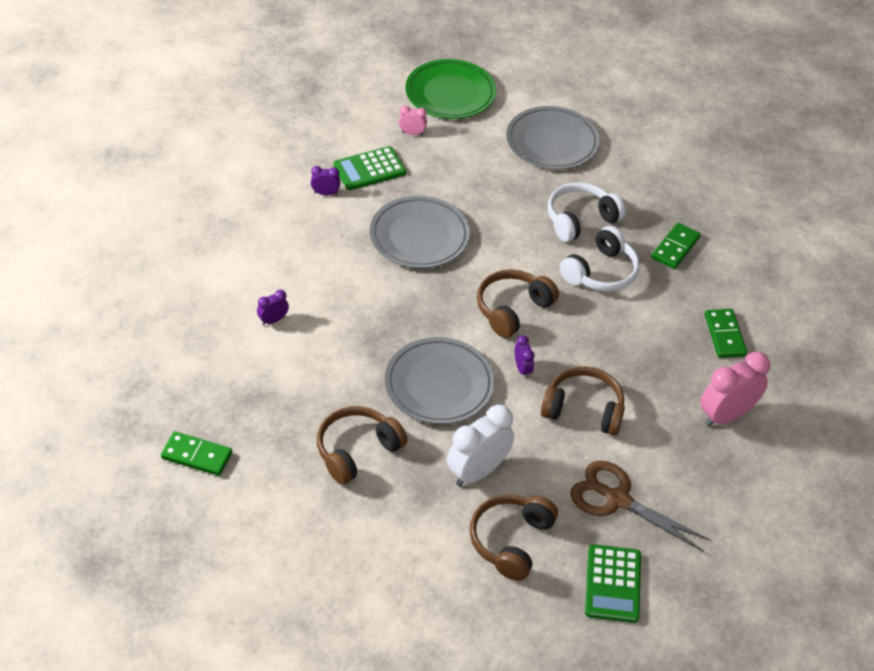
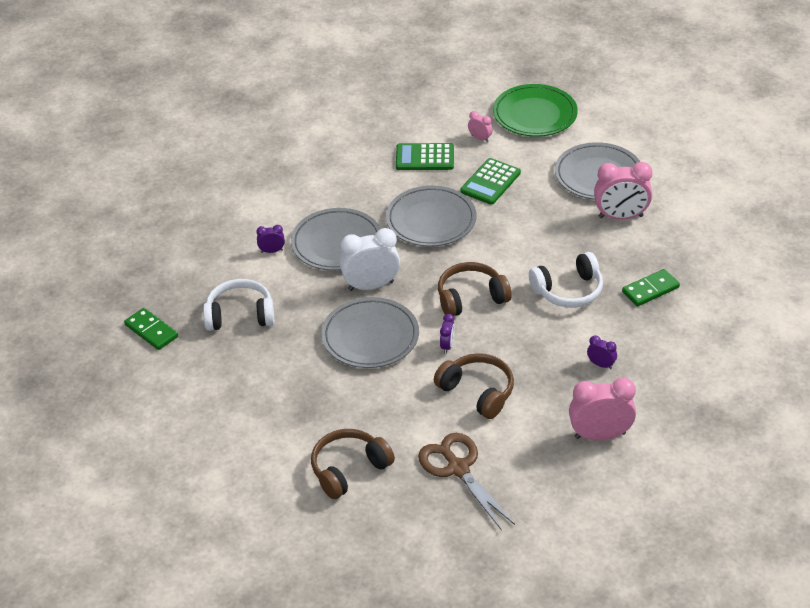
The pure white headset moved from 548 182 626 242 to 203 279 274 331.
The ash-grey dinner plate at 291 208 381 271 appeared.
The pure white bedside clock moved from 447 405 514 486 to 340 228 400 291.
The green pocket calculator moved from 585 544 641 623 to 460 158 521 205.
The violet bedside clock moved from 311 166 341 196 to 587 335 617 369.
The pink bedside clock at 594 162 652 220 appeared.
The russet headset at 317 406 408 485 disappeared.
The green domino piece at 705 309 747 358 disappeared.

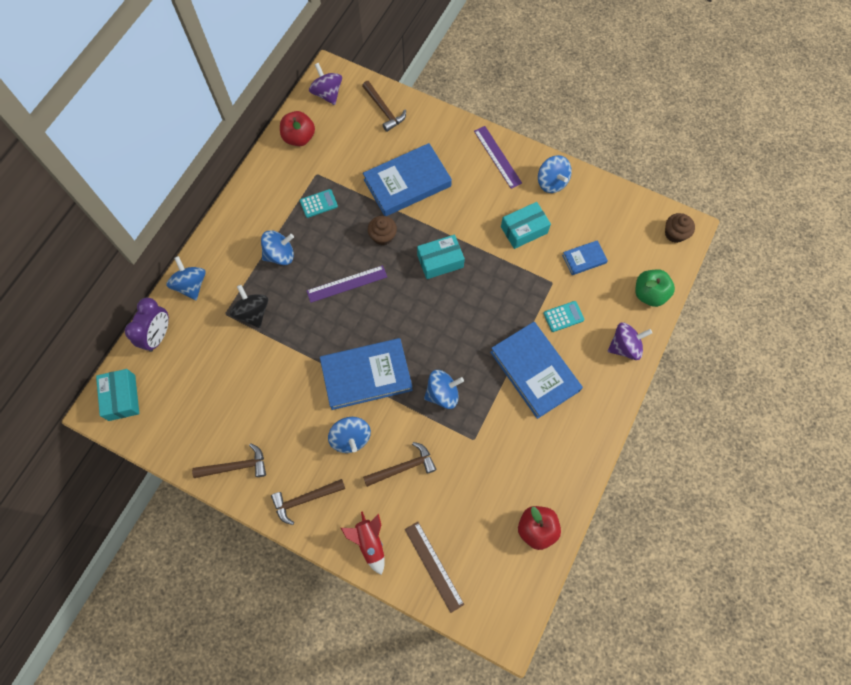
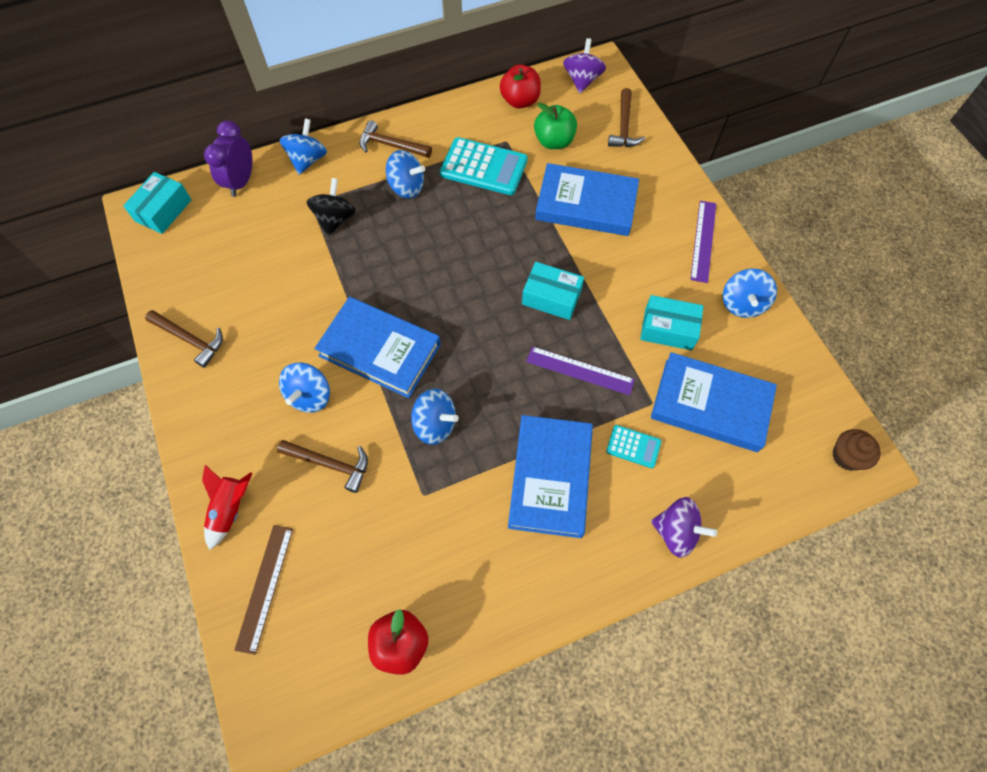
The violet bedside clock at 125 298 169 352 turned 135 degrees clockwise.
The russet claw hammer moved from 271 479 345 525 to 360 120 432 158.
The aqua pocket calculator at 300 189 338 218 changed to 1.93 times the size.
The violet measuring stick moved from 306 265 387 303 to 526 346 635 395.
The green apple fruit moved from 635 269 675 307 to 534 103 577 149.
The cobalt book at 562 240 608 275 changed to 2.05 times the size.
The russet muffin at 368 216 397 245 disappeared.

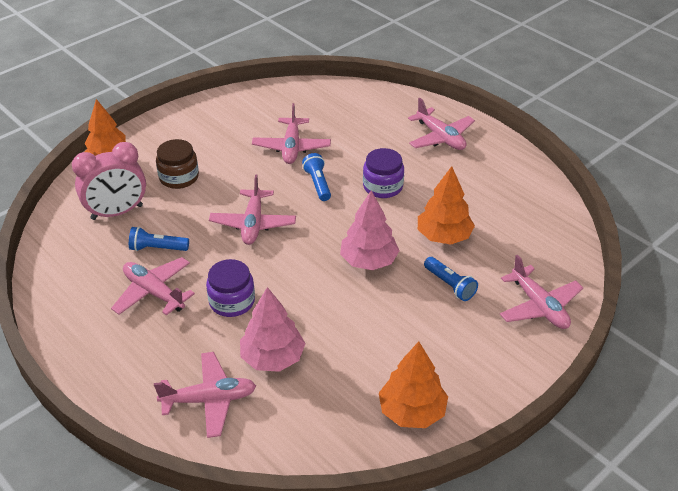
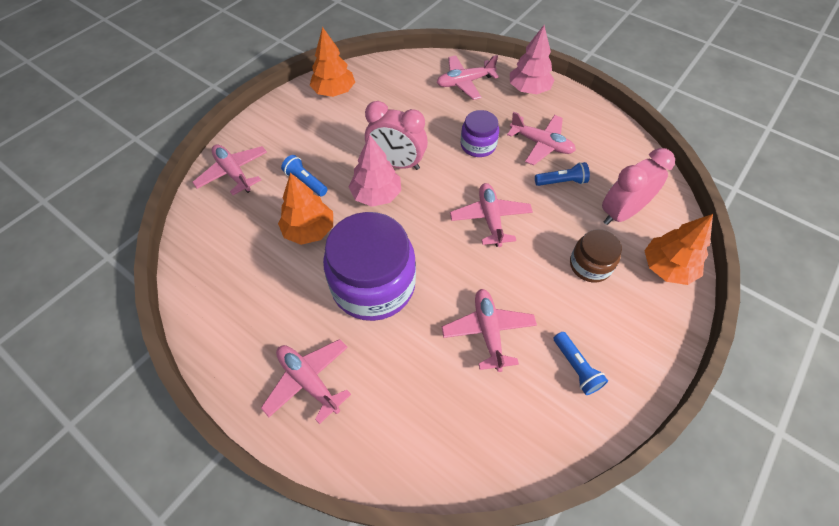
The violet jam jar at 363 148 404 198 changed to 1.93 times the size.
The pink bedside clock at 365 101 428 170 appeared.
The pink fir tree moved from 240 287 306 372 to 510 25 555 94.
The cobalt flashlight moved from 302 153 331 201 to 553 332 608 395.

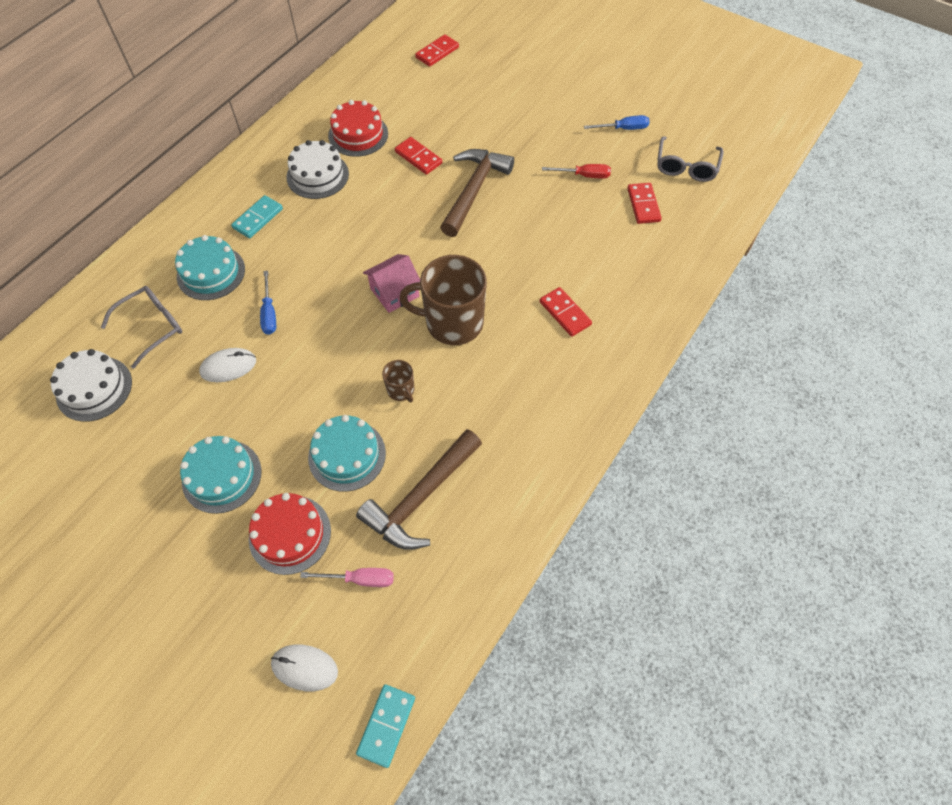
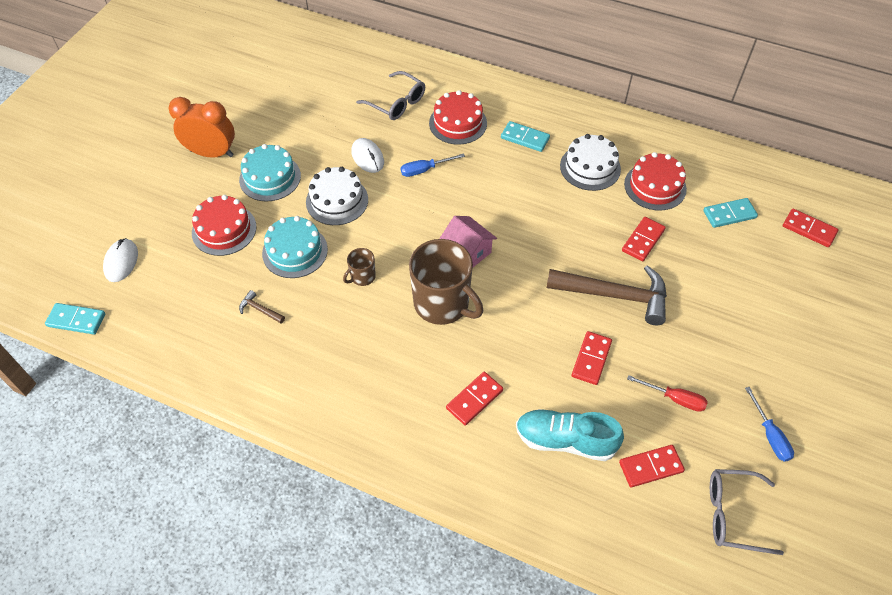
The bright orange bedside clock at 169 97 235 158 appeared.
The russet claw hammer at 356 429 482 550 changed to 0.41 times the size.
The pure white layer cake moved from 50 349 132 422 to 306 167 368 225.
The russet mug at 399 255 487 345 turned 135 degrees clockwise.
The aqua layer cake at 175 235 245 300 became the crimson layer cake at 429 90 487 145.
The aqua lace-up shoe at 516 409 624 461 appeared.
The crimson domino piece at 572 331 612 385 appeared.
The crimson screwdriver at 542 164 611 179 turned 60 degrees counterclockwise.
The aqua domino piece at 703 198 758 228 appeared.
The pink screwdriver at 300 568 394 587 disappeared.

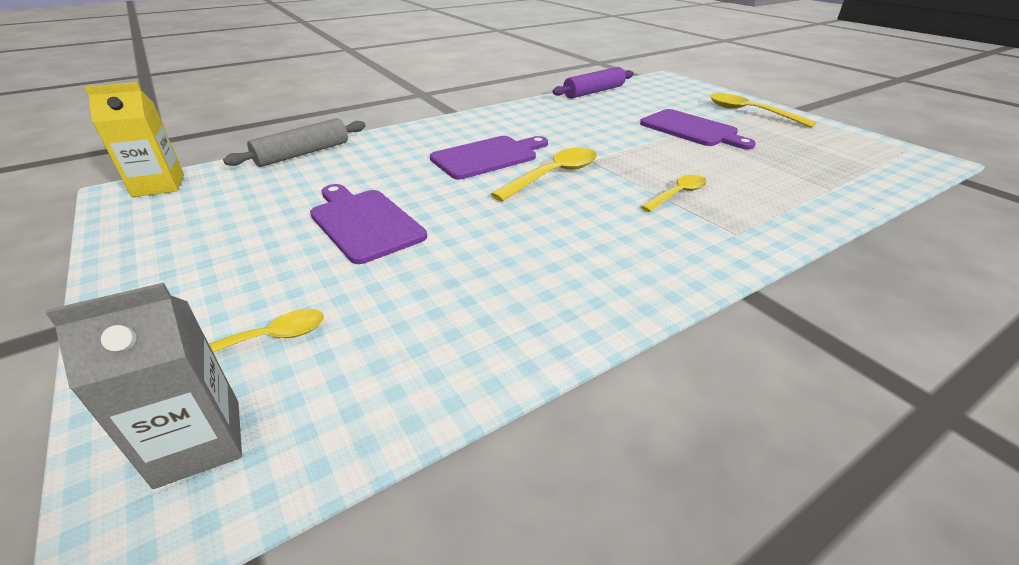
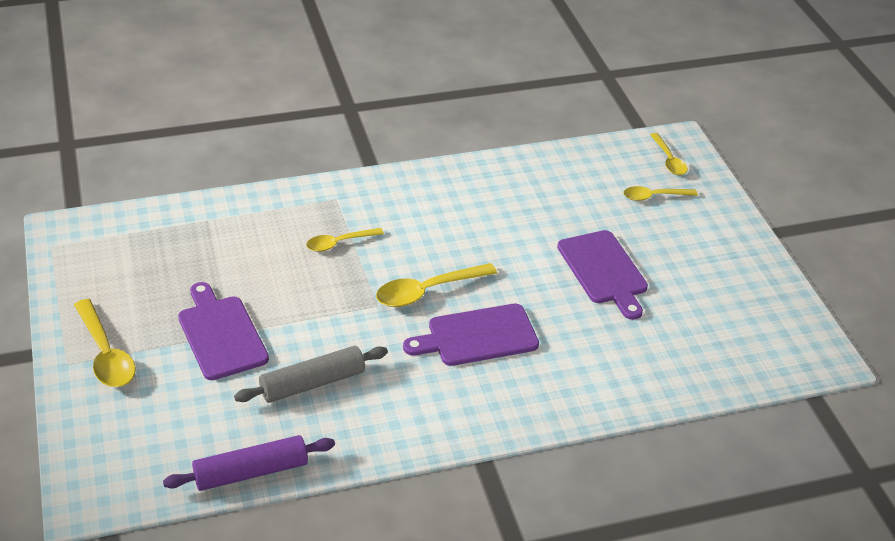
The ash-grey rolling pin moved from 223 118 366 167 to 234 346 388 403.
The ash-grey milk carton at 45 283 242 489 was replaced by the yellow teaspoon at 650 133 687 175.
The yellow milk carton at 85 82 184 197 disappeared.

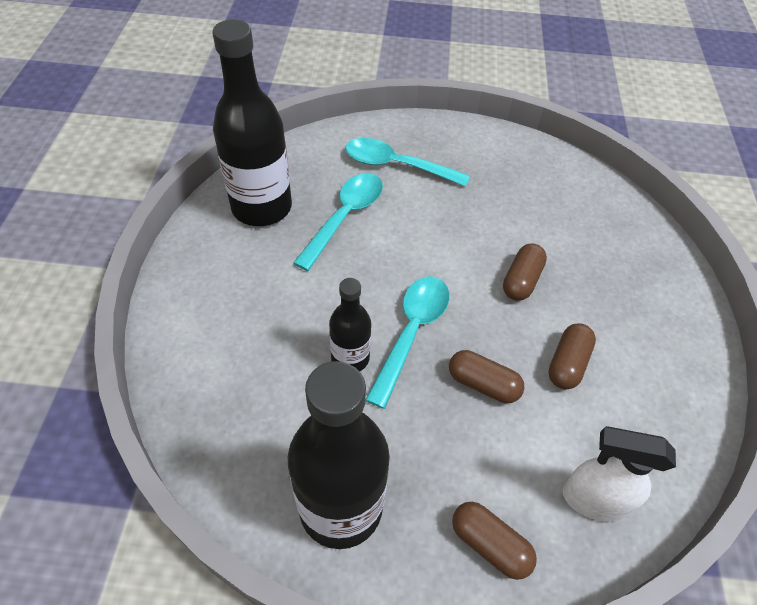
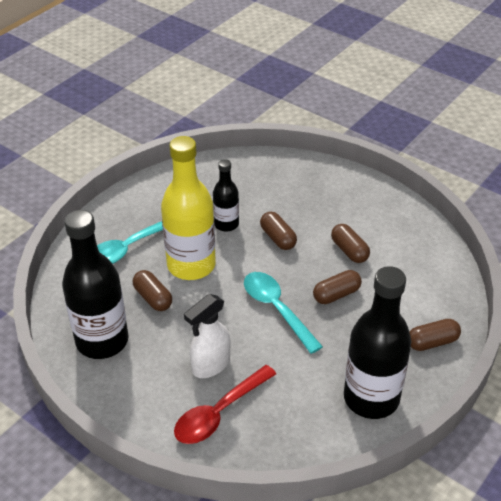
The aqua teaspoon at 293 173 383 271 was replaced by the russet capsule at 133 270 172 311.
The yellow flask at 161 136 216 280 appeared.
The crimson teaspoon at 174 365 276 444 appeared.
The pure white spray cleaner moved from 563 426 676 522 to 184 294 230 378.
The jet-black flask moved from 329 278 371 372 to 213 159 239 232.

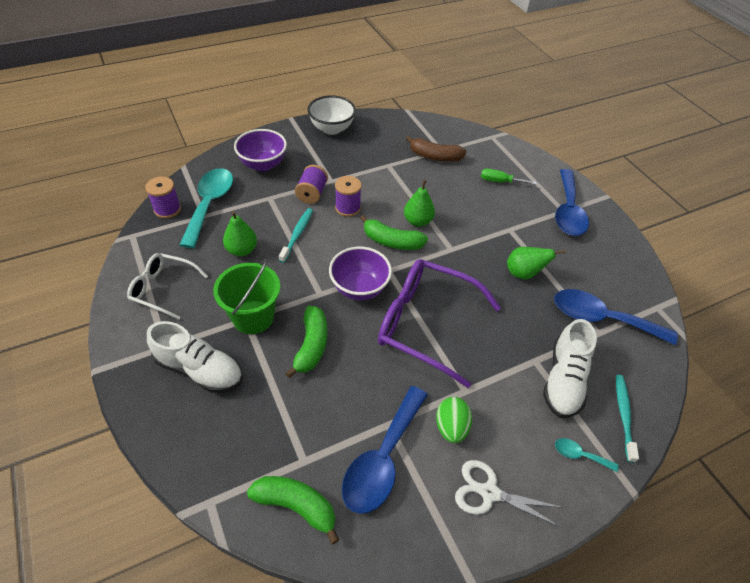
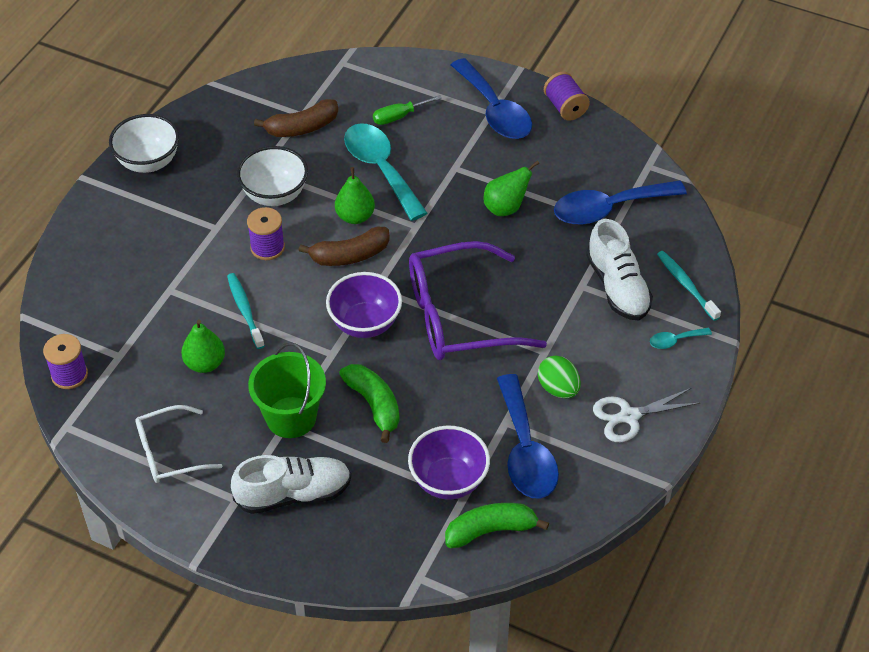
The pure white bowl at 237 146 308 206 appeared.
The green banana fruit at 360 215 428 250 became the russet banana fruit at 299 226 390 266.
The aqua teaspoon moved from 179 168 233 248 to 344 123 427 221.
The violet bowl moved from 234 129 287 171 to 408 425 490 500.
The violet reel of thread moved from 295 165 328 204 to 544 71 590 121.

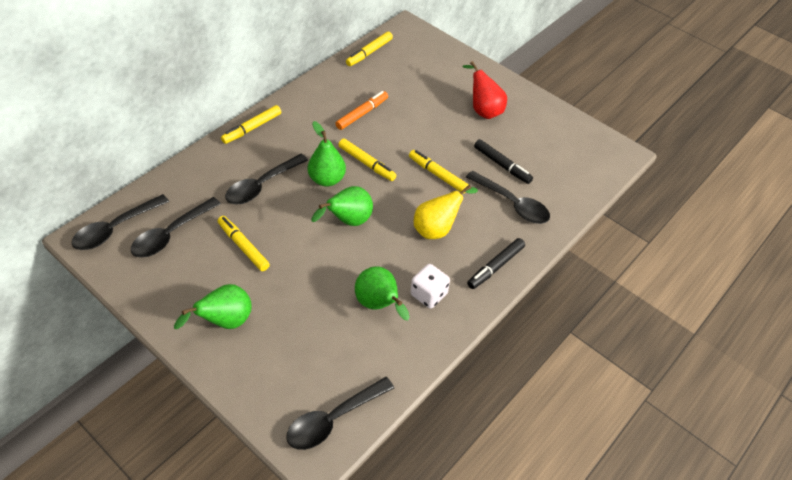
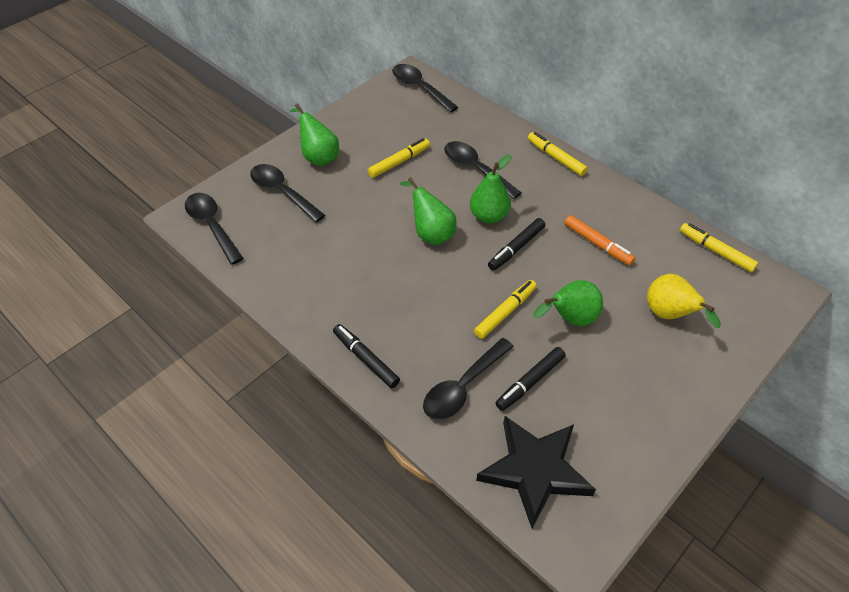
The jet-black teaspoon moved from 131 197 221 258 to 250 164 325 223.
The jet-black five-pointed star at 476 416 596 529 appeared.
The yellow felt pen at 339 138 397 181 became the jet-black felt pen at 488 218 545 271.
The green pear fruit moved from 355 266 410 320 to 534 280 603 326.
The yellow pear fruit moved from 414 185 478 239 to 647 274 721 328.
The pure white die at 410 264 450 309 disappeared.
The crimson pear fruit at 462 61 507 119 disappeared.

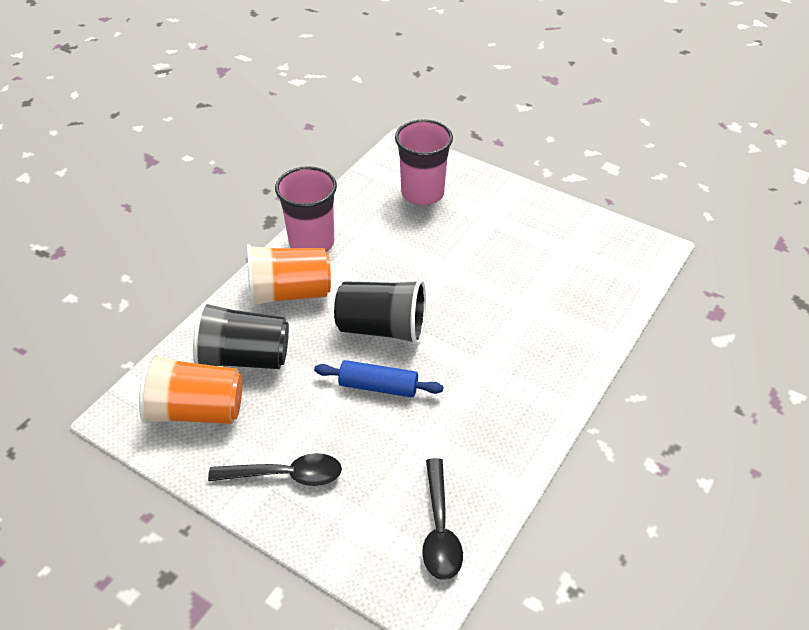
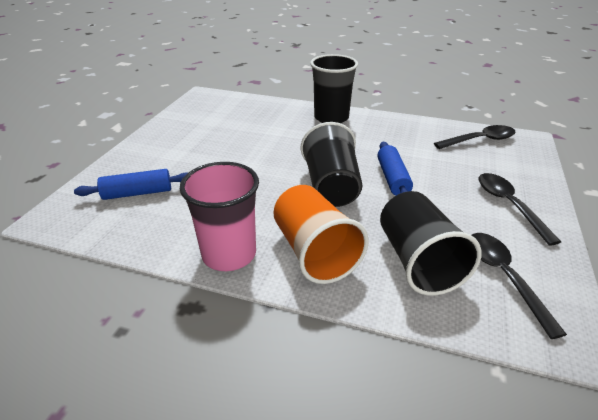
The pink cup at 395 119 453 205 was replaced by the cobalt rolling pin at 74 169 187 200.
The jet-black cup at 310 54 358 123 appeared.
The bright orange cup at 139 353 242 424 was replaced by the jet-black teaspoon at 472 233 567 339.

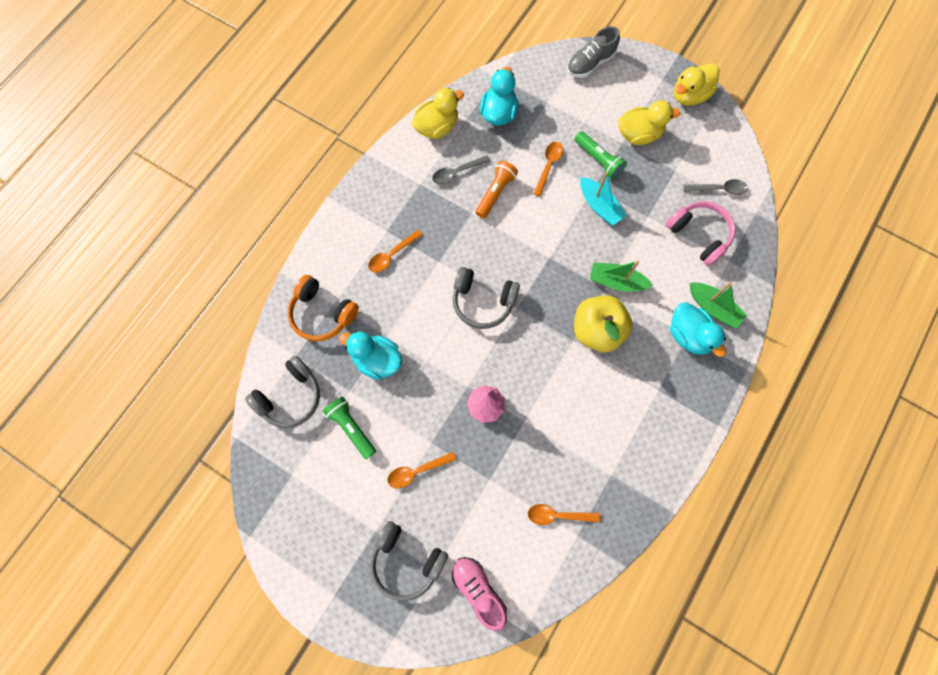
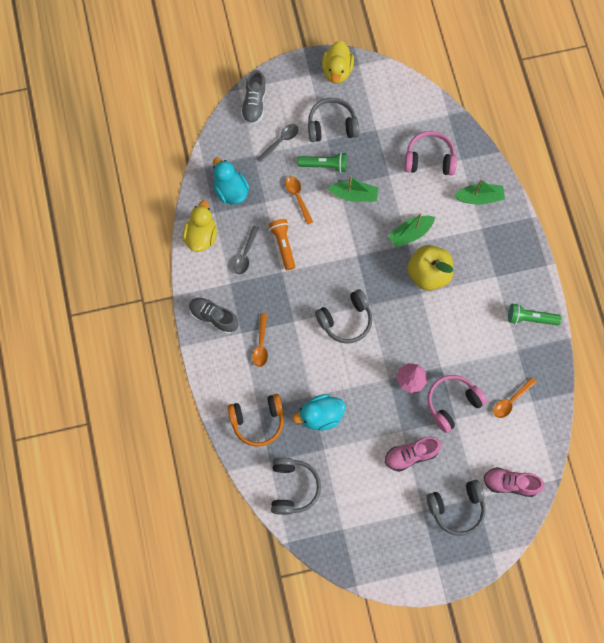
The ash-grey lace-up shoe at 189 297 238 334 appeared.
The ash-grey teaspoon moved from 683 179 748 195 to 257 124 299 163.
The yellow toy duck at 618 100 680 145 was replaced by the ash-grey headset at 308 98 359 142.
The aqua toy boat at 580 172 627 225 became the green toy boat at 328 175 378 202.
The bright orange teaspoon at 387 452 456 488 was replaced by the pink lace-up shoe at 385 437 442 472.
The pink headset at 427 375 487 433 appeared.
The green flashlight moved from 323 397 376 459 to 508 304 561 325.
The aqua toy duck at 670 302 726 357 disappeared.

